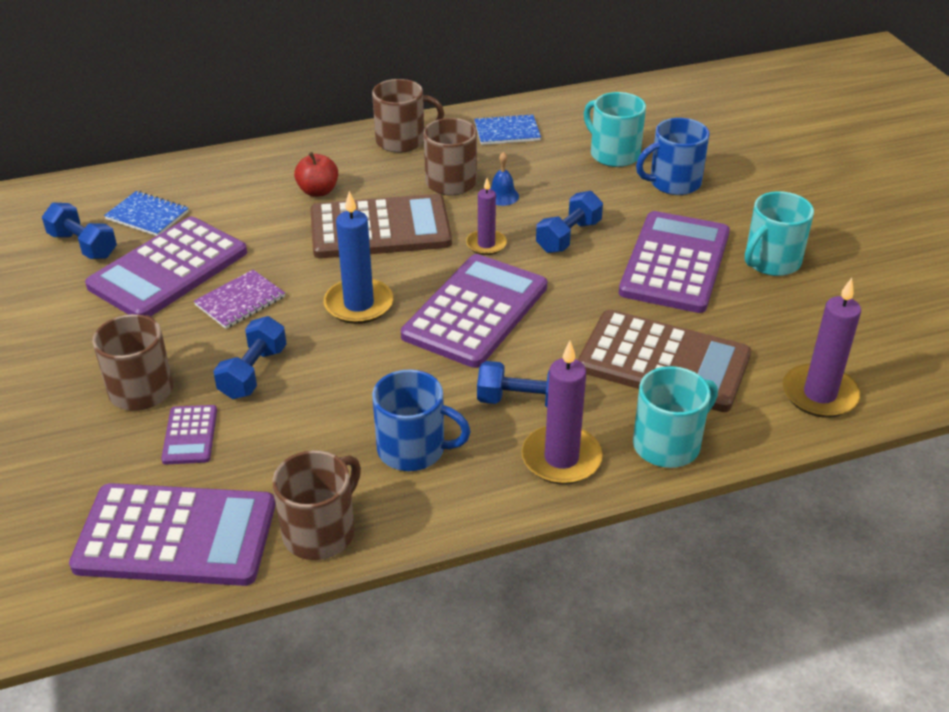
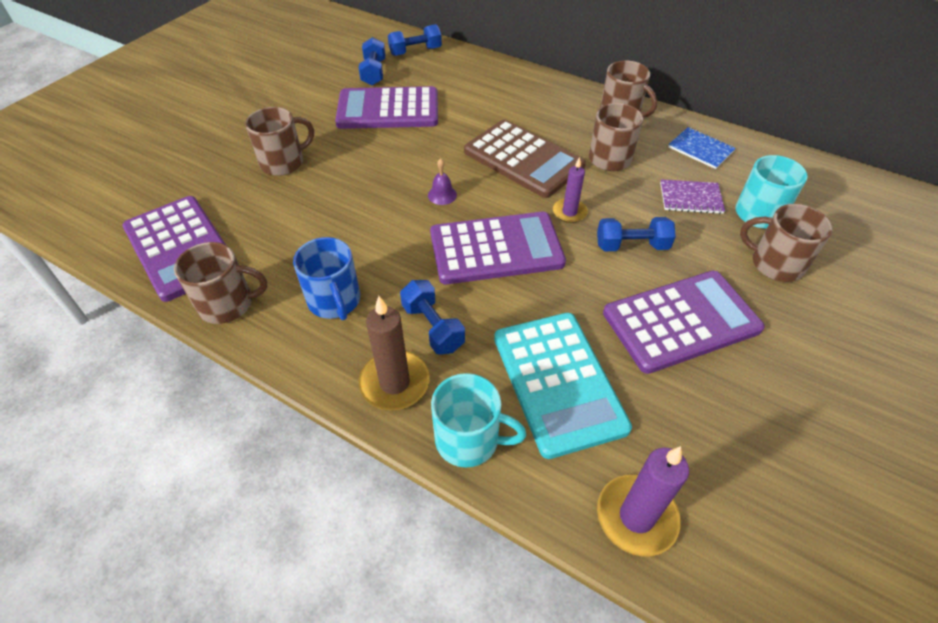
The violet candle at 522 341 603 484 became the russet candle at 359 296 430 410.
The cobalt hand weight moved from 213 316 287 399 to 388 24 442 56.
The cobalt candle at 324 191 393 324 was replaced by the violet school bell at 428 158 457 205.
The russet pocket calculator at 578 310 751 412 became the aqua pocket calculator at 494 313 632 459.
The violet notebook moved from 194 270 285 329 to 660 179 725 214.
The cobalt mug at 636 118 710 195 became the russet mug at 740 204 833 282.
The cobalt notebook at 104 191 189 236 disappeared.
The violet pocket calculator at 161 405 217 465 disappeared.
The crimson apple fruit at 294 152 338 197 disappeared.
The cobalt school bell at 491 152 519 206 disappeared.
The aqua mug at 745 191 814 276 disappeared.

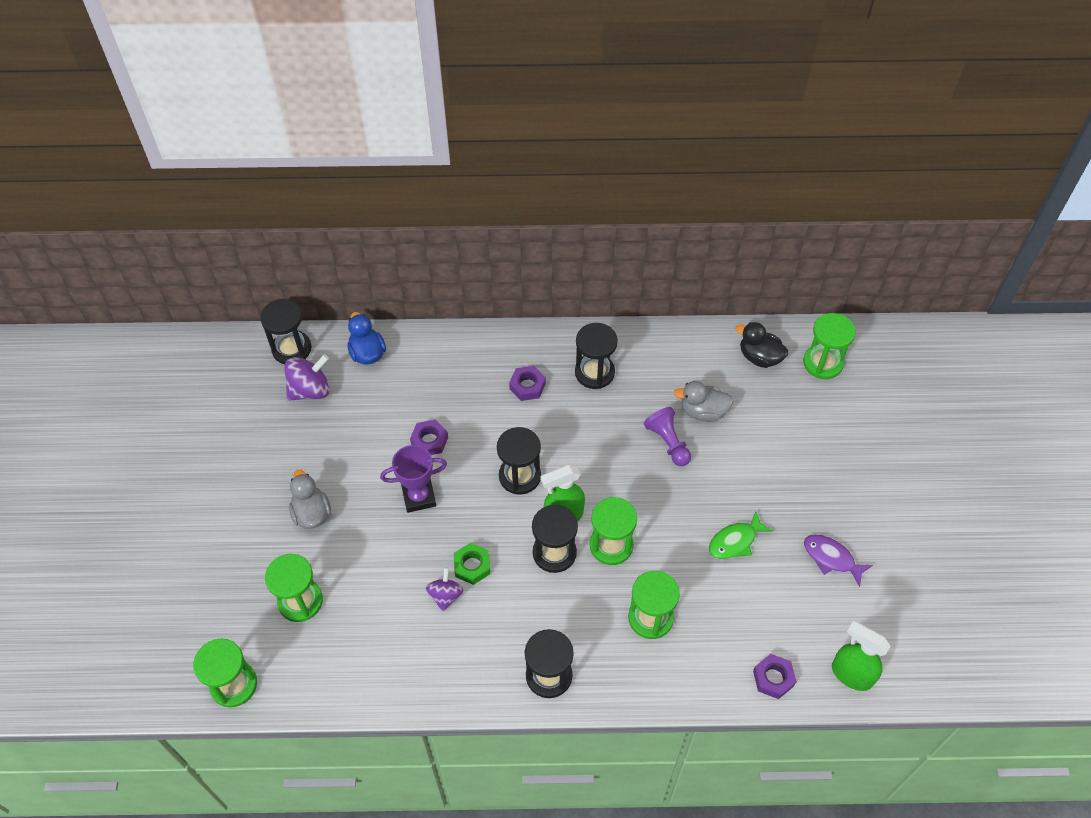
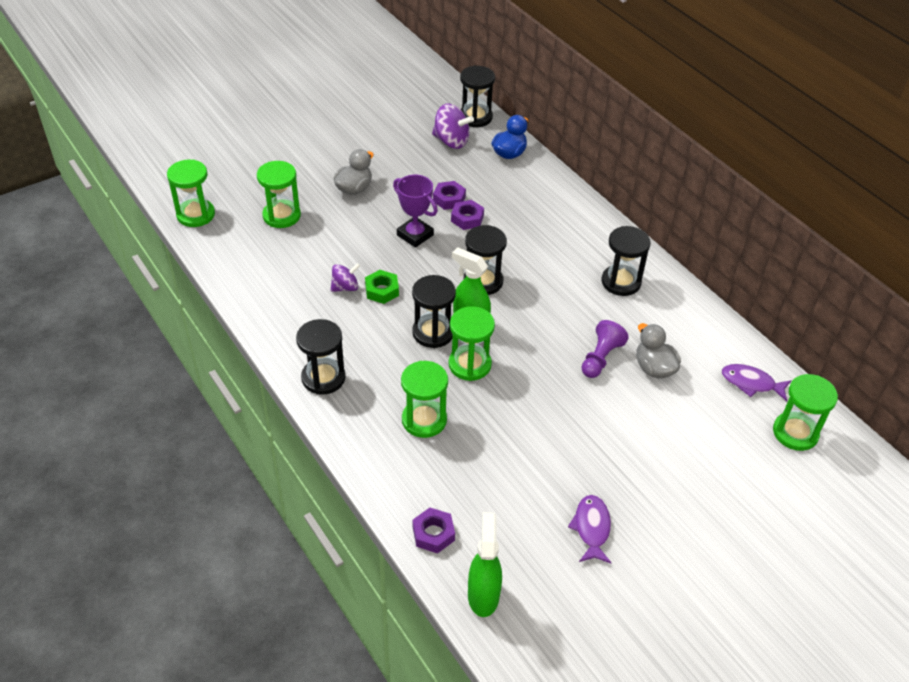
The violet hexagon nut moved from 509 366 546 401 to 433 181 466 210.
The jet-black toy duck at 735 322 789 368 was replaced by the violet toy fish at 722 364 792 401.
The green toy fish at 709 511 773 559 disappeared.

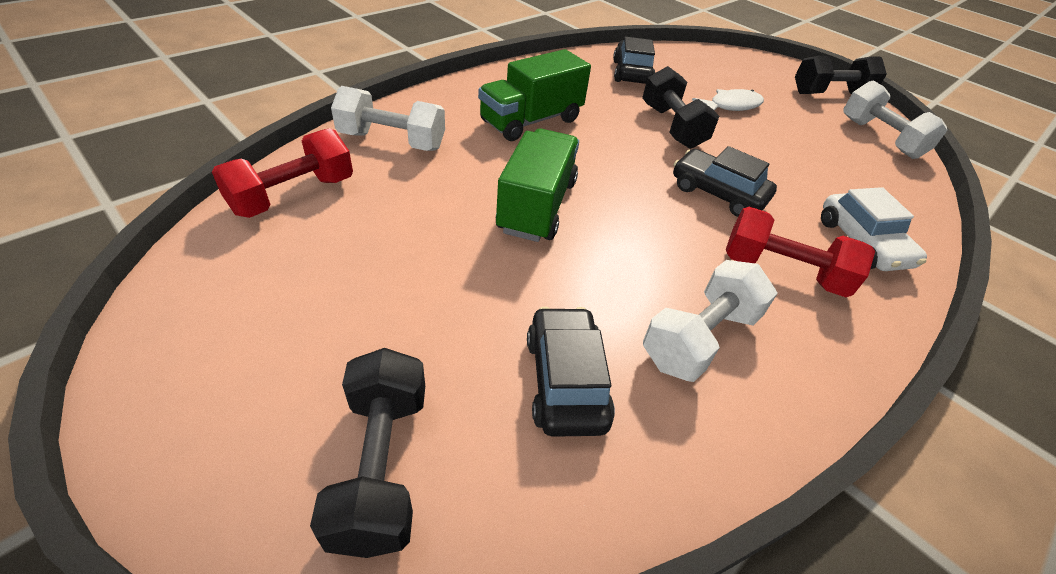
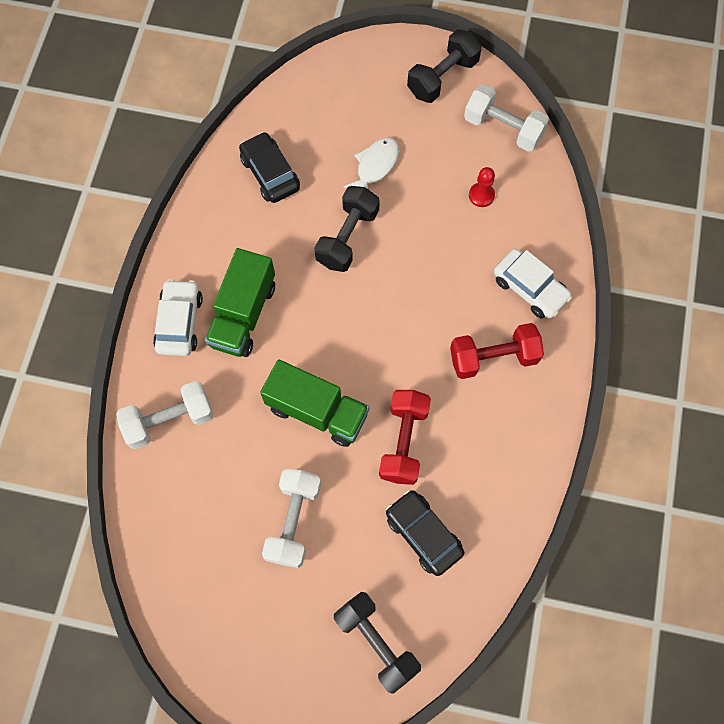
The pure white car at 153 279 203 356 appeared.
The green toy truck at 496 129 579 242 turned 135 degrees clockwise.
The pure white hand weight moved from 643 260 778 382 to 262 469 321 568.
The jet-black hand weight at 642 66 719 149 turned 75 degrees clockwise.
The crimson hand weight moved from 212 128 353 218 to 379 390 431 485.
The crimson game pawn at 469 167 495 207 appeared.
The jet-black car at 673 146 777 217 disappeared.

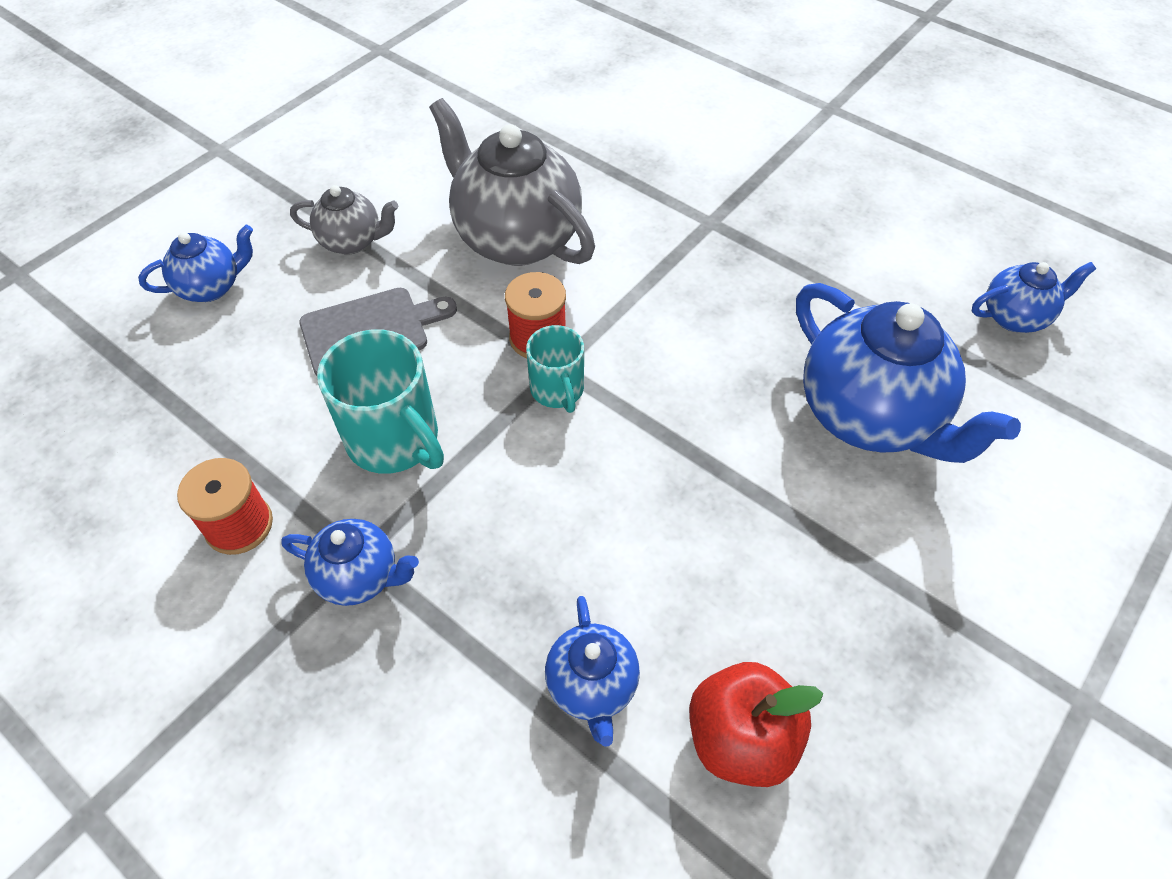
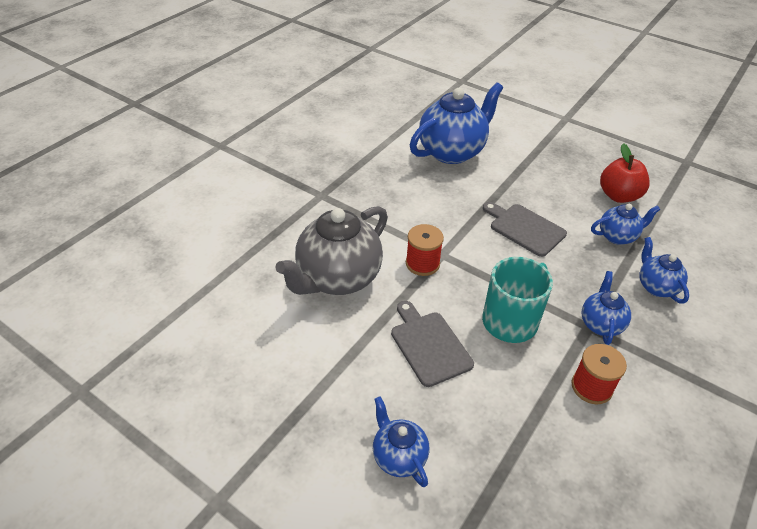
The ash-grey bread board at 483 202 567 257 appeared.
The cobalt teapot moved from 972 262 1096 333 to 639 237 689 304.
The ash-grey teapot at 290 185 398 255 disappeared.
The aqua mug at 526 325 584 413 disappeared.

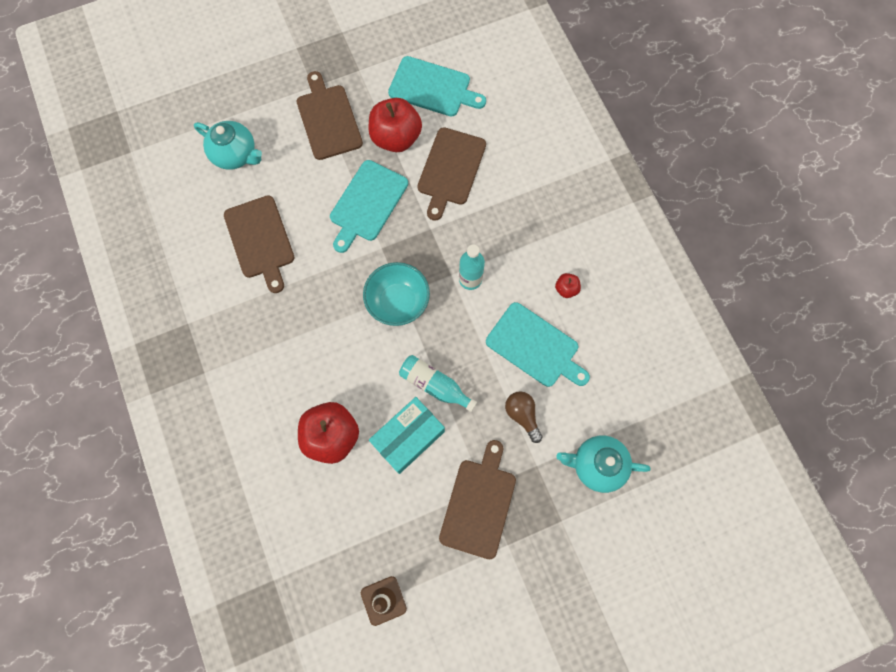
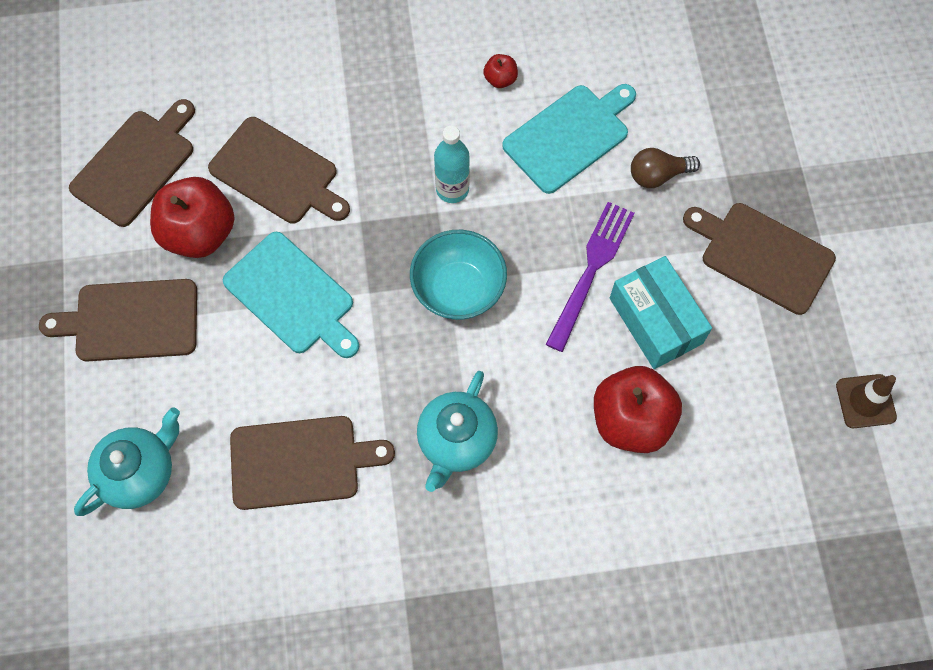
The aqua bread board at 388 56 486 117 became the russet bread board at 69 99 195 227.
The aqua teapot moved from 556 436 651 493 to 417 371 498 492.
The aqua flask at 399 355 477 412 was replaced by the violet table fork at 546 202 635 352.

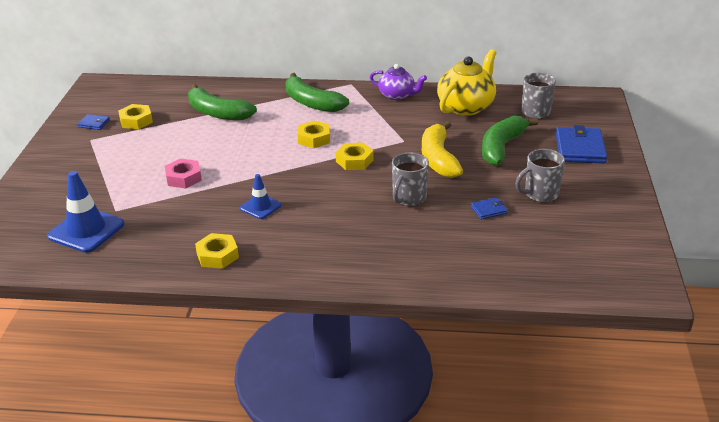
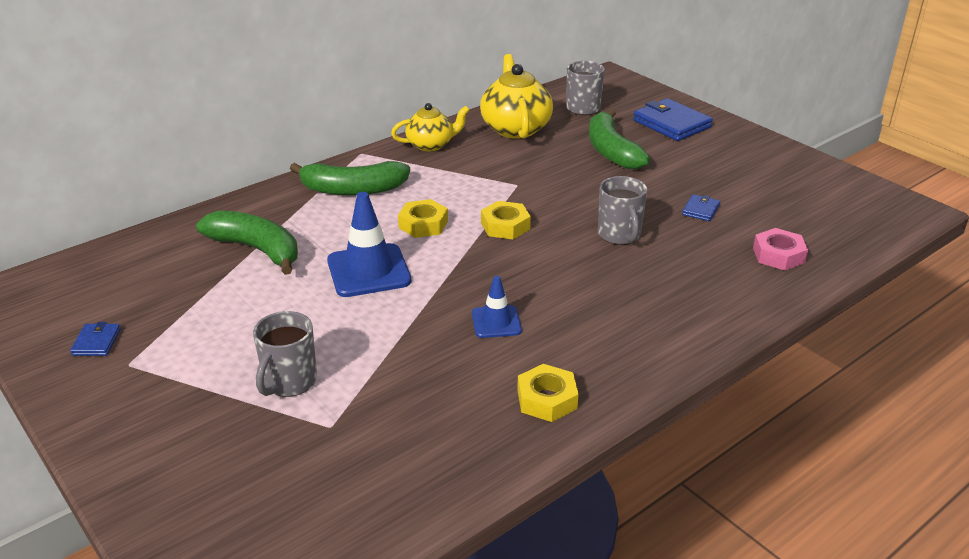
The cobalt card wallet at 78 114 110 130 turned 60 degrees counterclockwise.
The green banana fruit at 188 84 257 121 turned 135 degrees counterclockwise.
The ash-grey mug moved from 515 149 565 203 to 253 311 317 397.
The cobalt safety cone moved from 47 171 124 253 to 327 192 412 297.
The violet teapot at 370 64 427 100 became the yellow teapot at 391 103 469 151.
The pink hexagon nut moved from 165 158 202 189 to 753 228 808 270.
The yellow hexagon nut at 118 104 153 129 disappeared.
The yellow banana fruit at 422 121 463 178 disappeared.

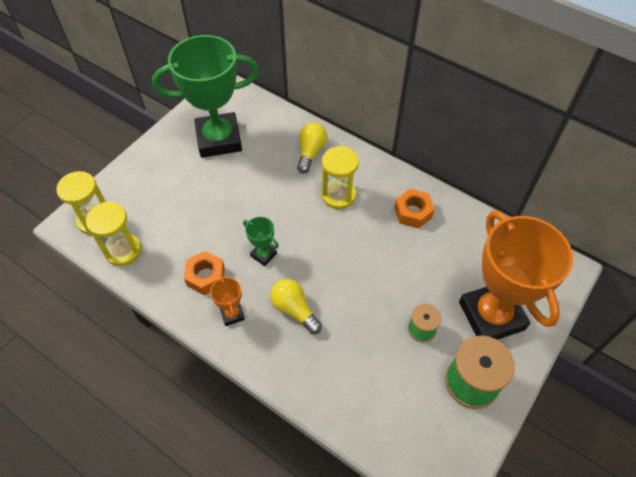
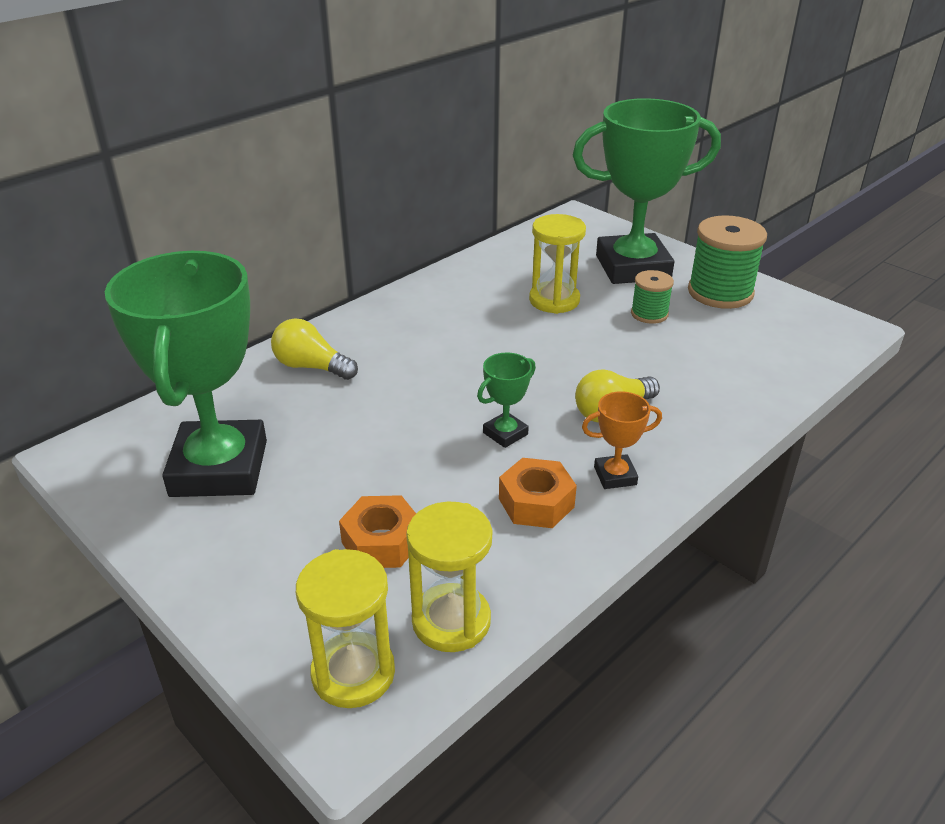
The bright orange hexagon nut moved from 394 189 435 229 to 339 495 416 568.
The yellow hourglass moved from 322 146 359 209 to 529 214 586 314.
The bright orange trophy at 459 210 573 340 became the green trophy at 573 98 721 284.

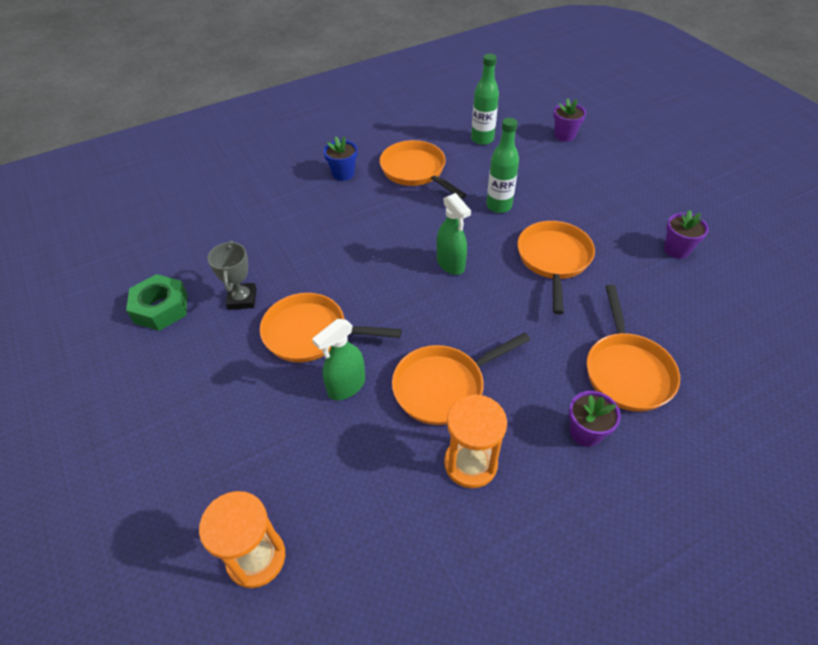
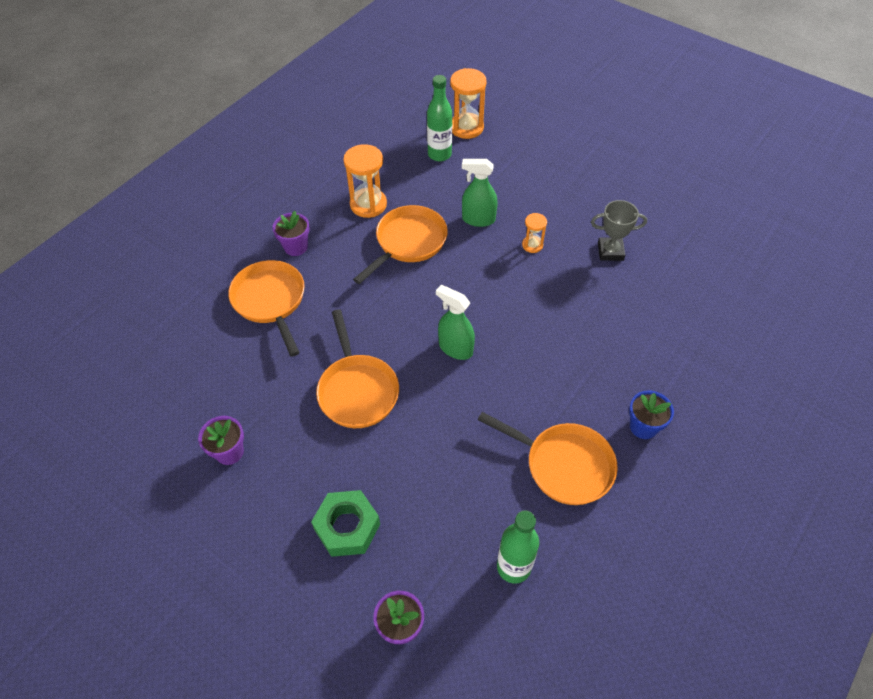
The green hexagon nut moved from 126 274 188 331 to 311 490 380 557.
The green flask moved from 486 118 519 213 to 427 75 452 161.
The green spray cleaner at 312 319 365 400 turned 105 degrees counterclockwise.
The bright orange skillet at 260 293 402 362 was replaced by the bright orange hourglass at 522 213 547 253.
The ash-grey trophy at 207 241 256 310 turned 60 degrees counterclockwise.

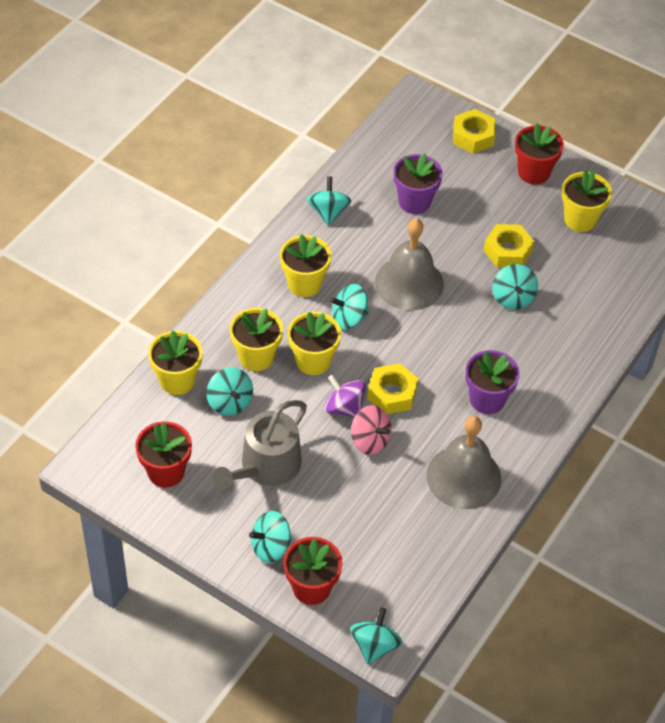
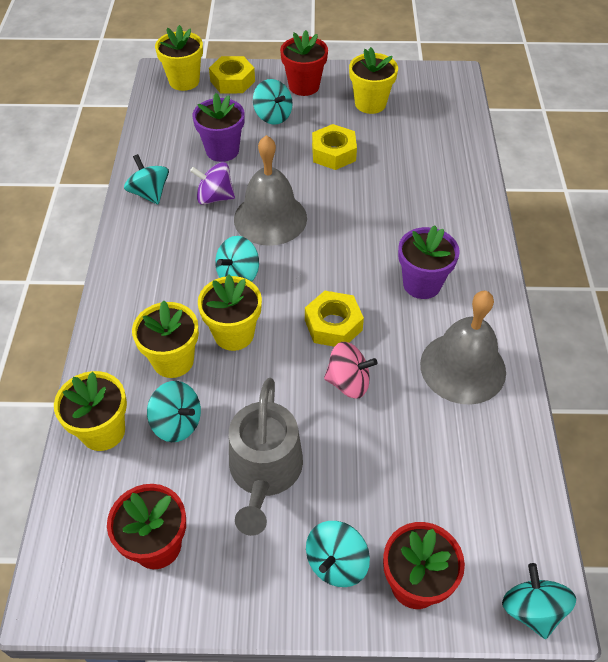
The yellow plant pot moved from 280 234 331 297 to 155 25 203 91.
The violet whirligig moved from 324 375 366 418 to 190 162 235 205.
The aqua whirligig moved from 492 264 538 310 to 253 79 293 125.

